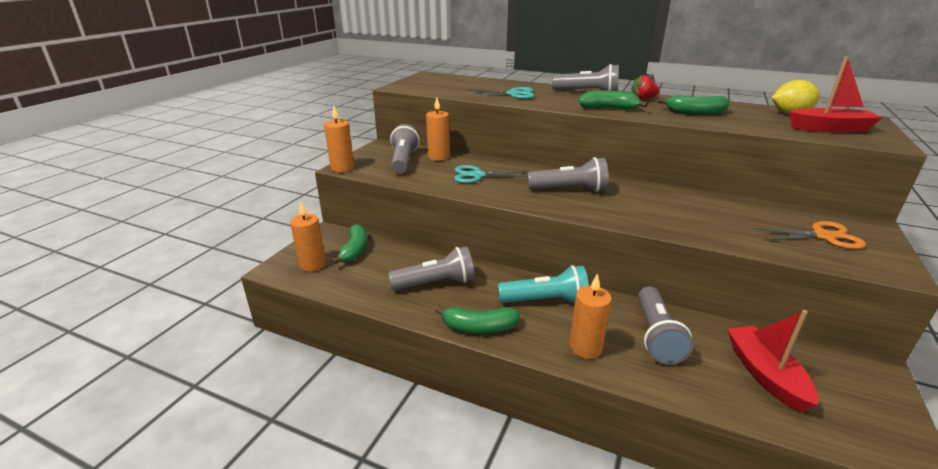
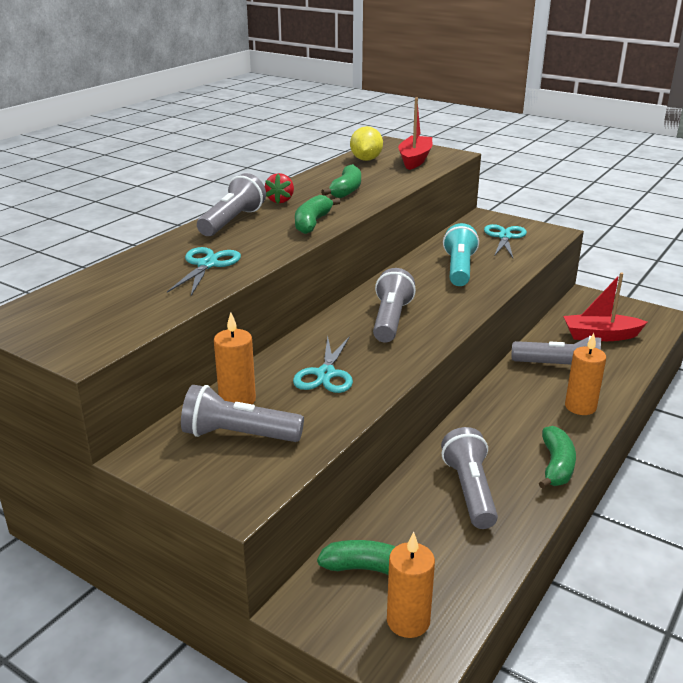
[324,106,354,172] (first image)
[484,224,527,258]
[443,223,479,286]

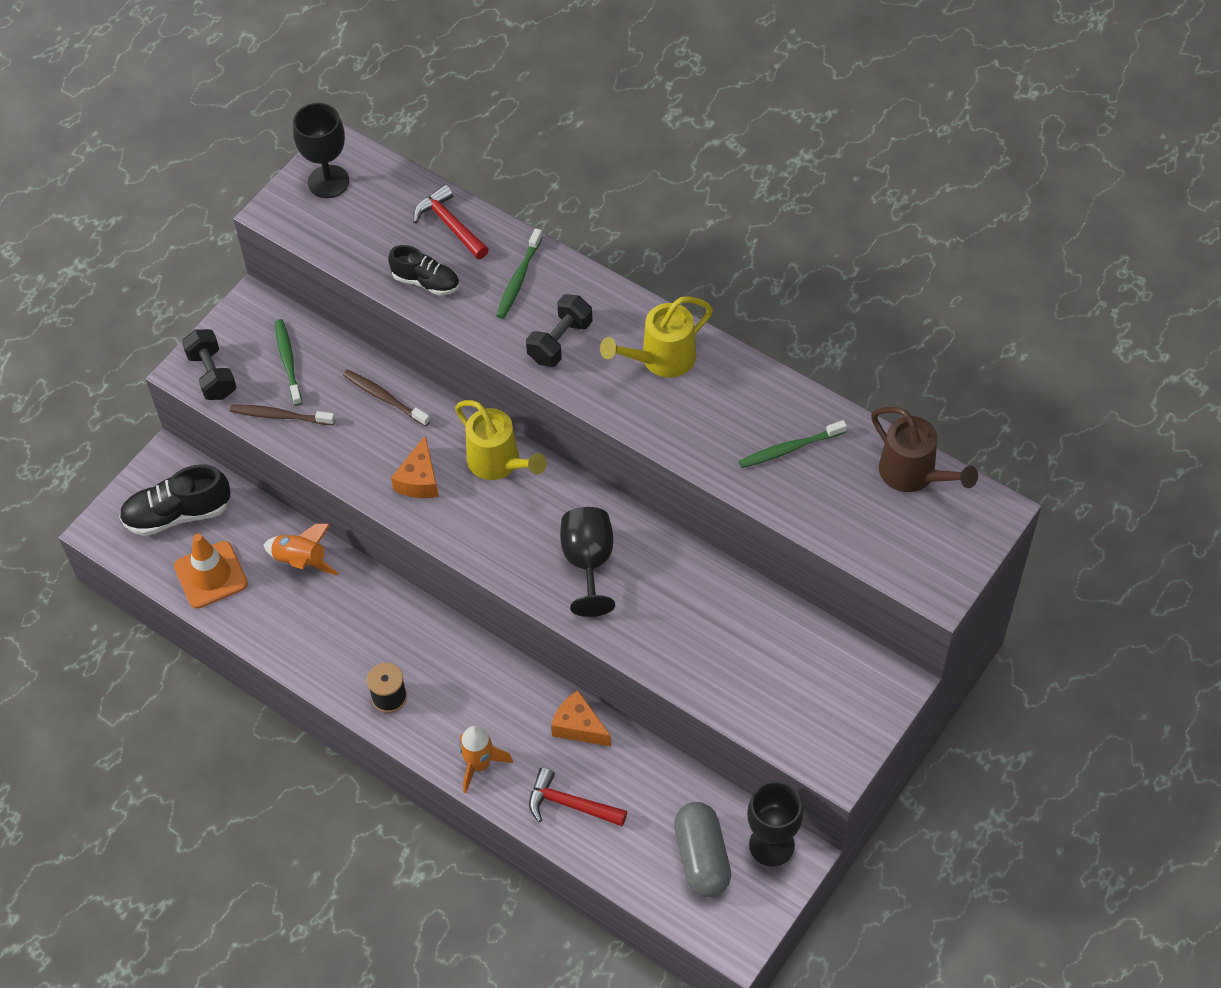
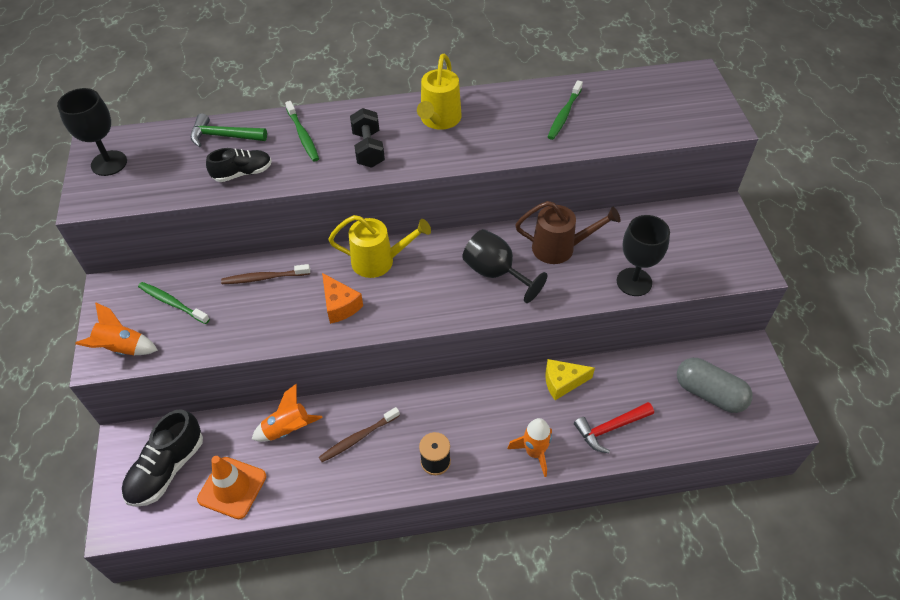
[191,113,267,147]
[75,302,158,355]
[319,407,400,462]
[515,201,621,264]
[545,359,595,400]
[617,215,670,296]

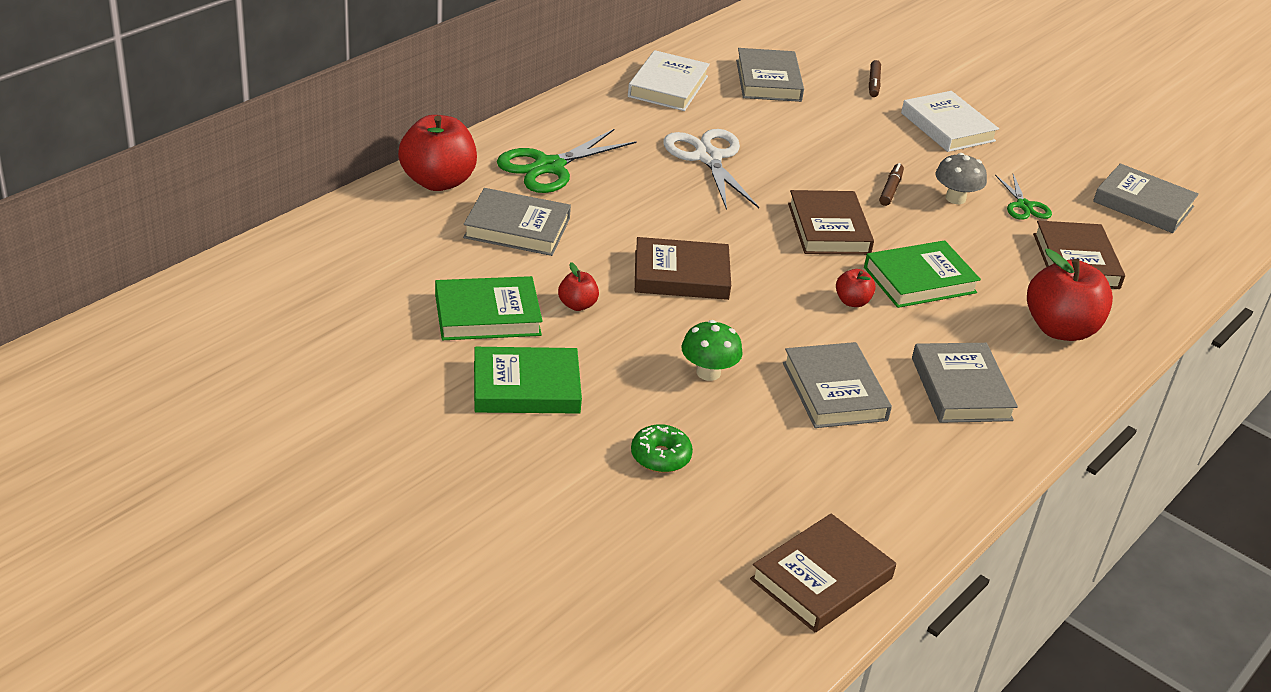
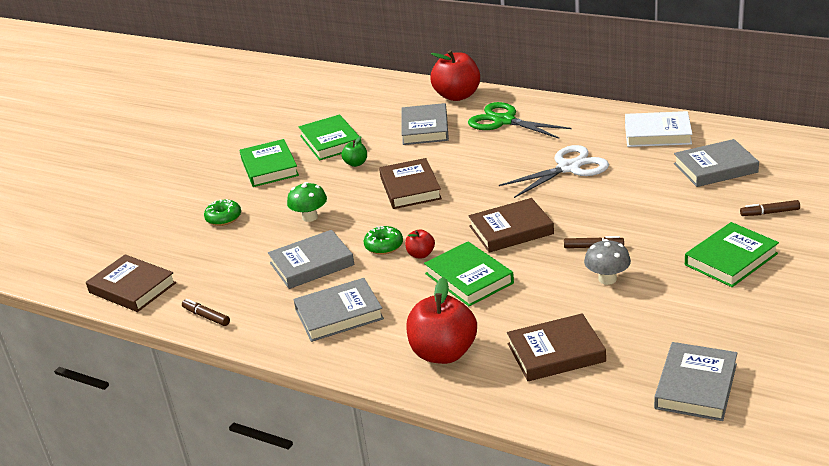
[685,222,779,287]
[995,174,1052,220] (first image)
[342,136,367,167]
[364,226,403,255]
[182,299,230,326]

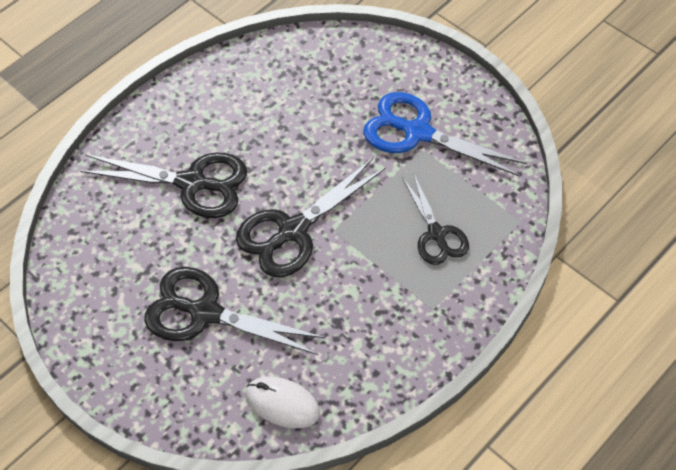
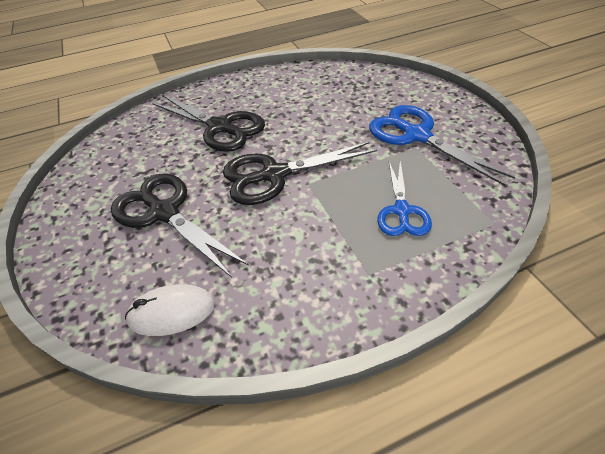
[377,160,432,236]
[125,284,215,336]

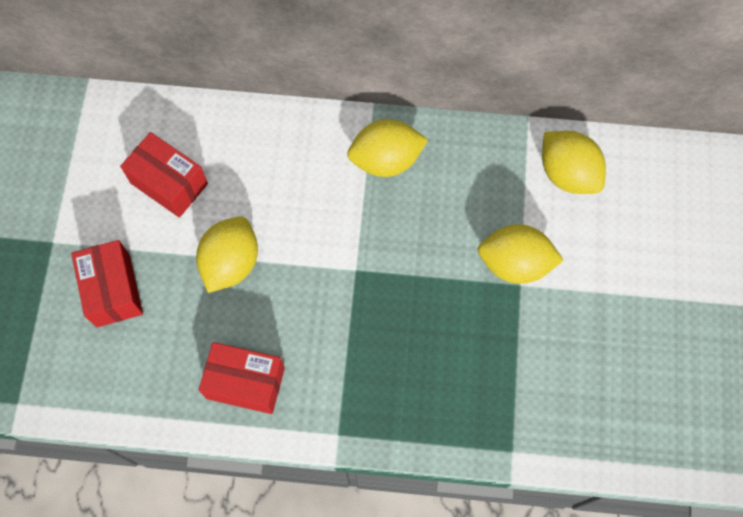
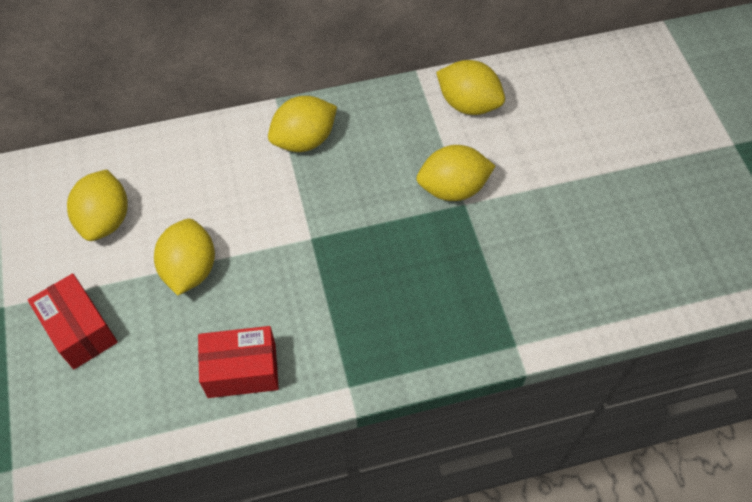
[67,169,128,241]

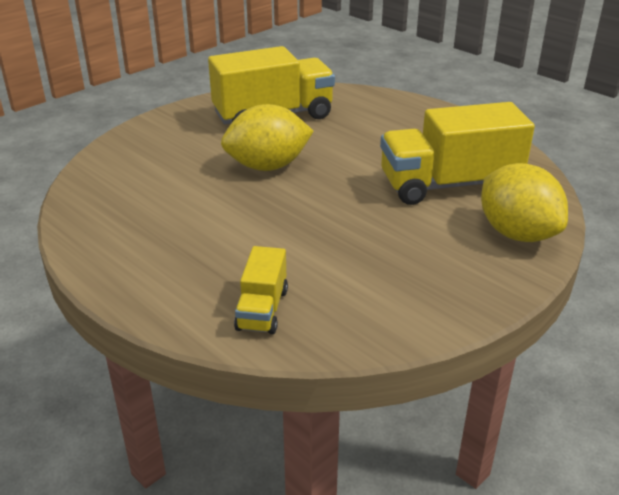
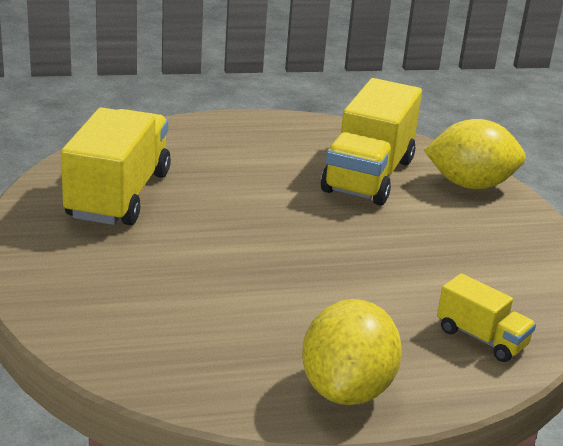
[302,299,402,405]

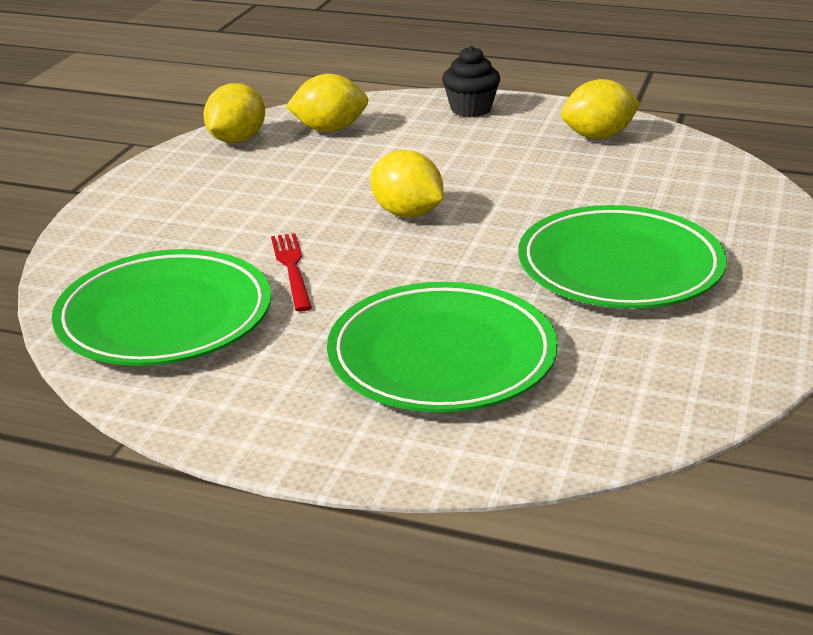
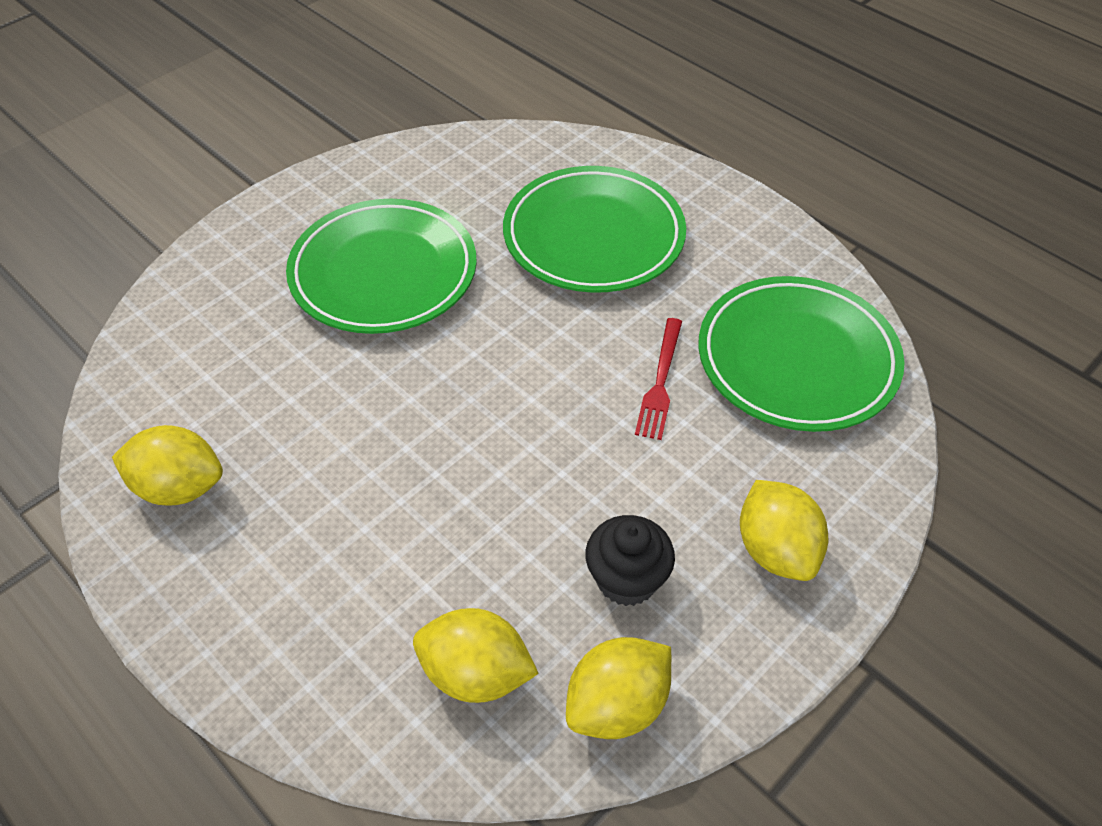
[585,515,675,606]
[740,480,828,581]

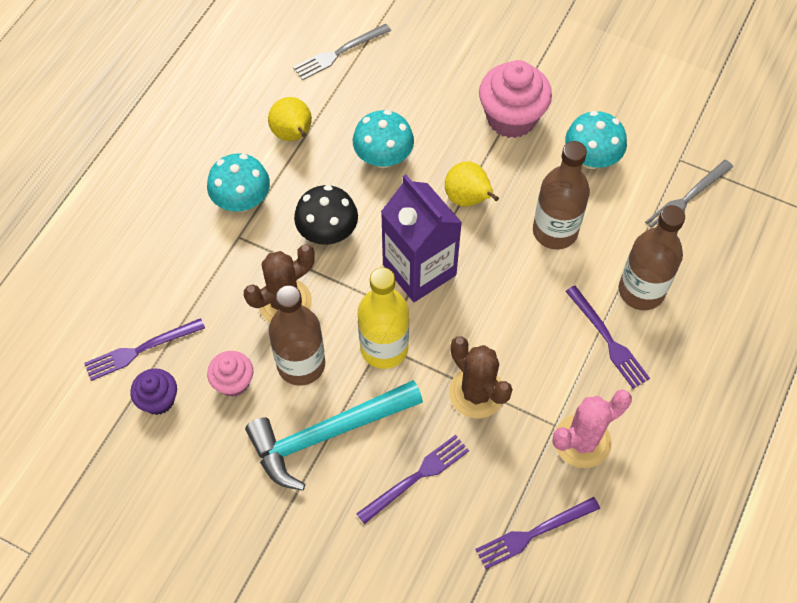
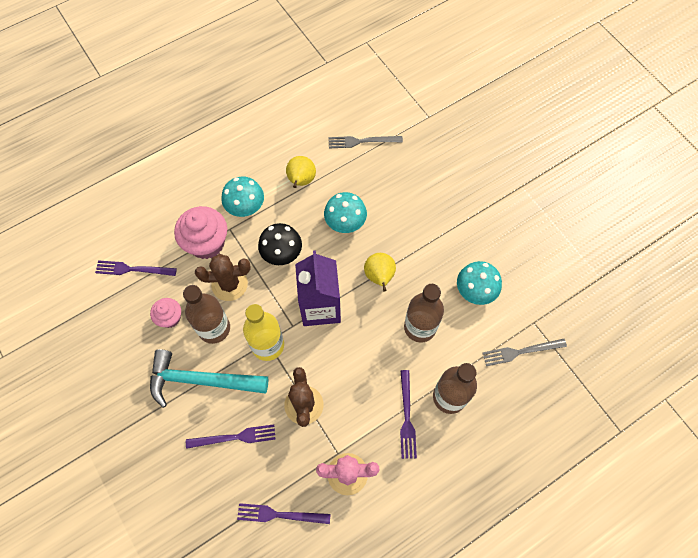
[174,206,227,259]
[130,368,177,415] (first image)

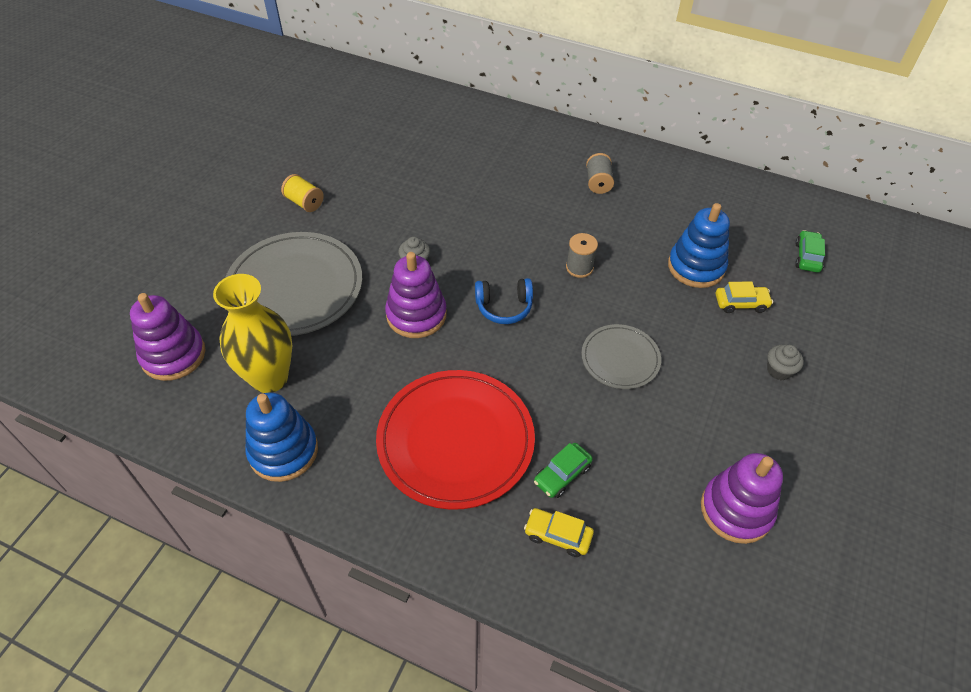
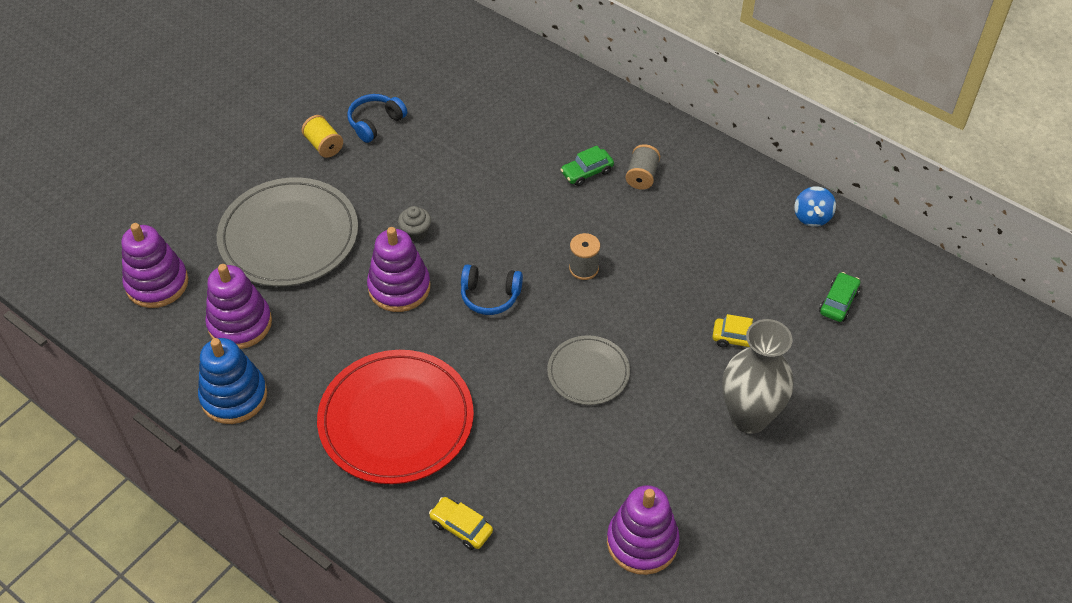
[668,203,730,288] (first image)
[205,264,272,349]
[722,319,794,434]
[560,146,614,186]
[347,94,407,143]
[795,186,836,227]

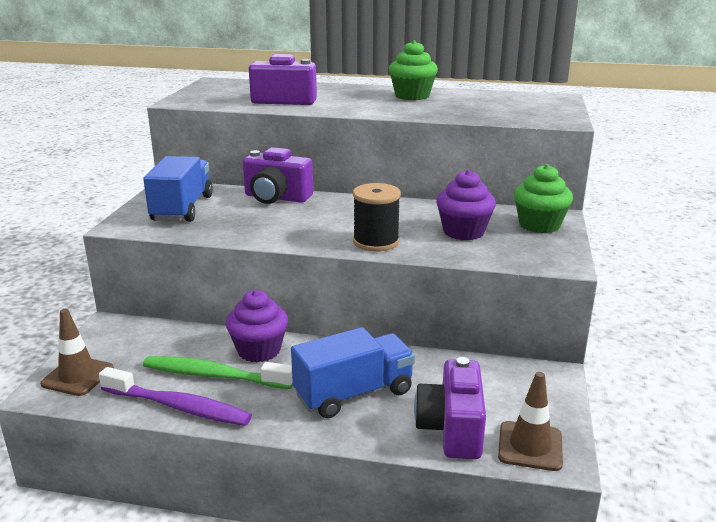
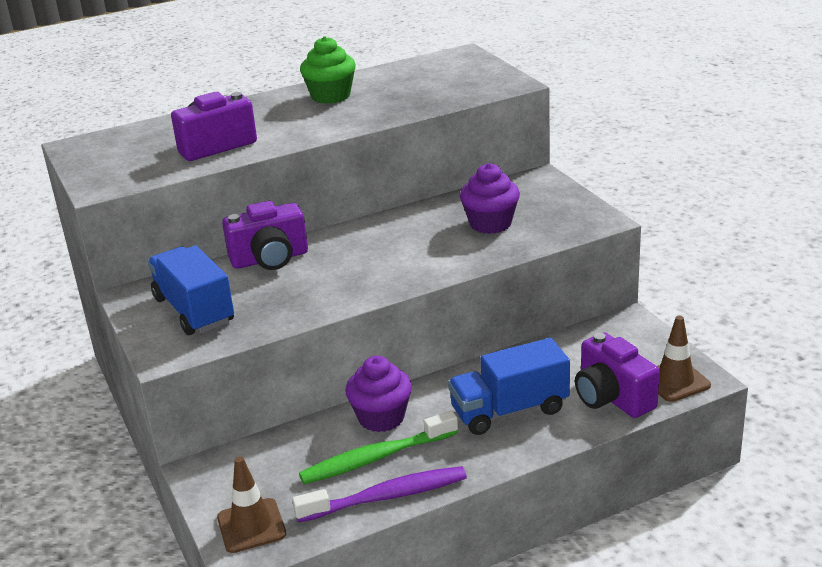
[514,164,573,233] (first image)
[353,183,401,251] (first image)
[448,338,570,435]

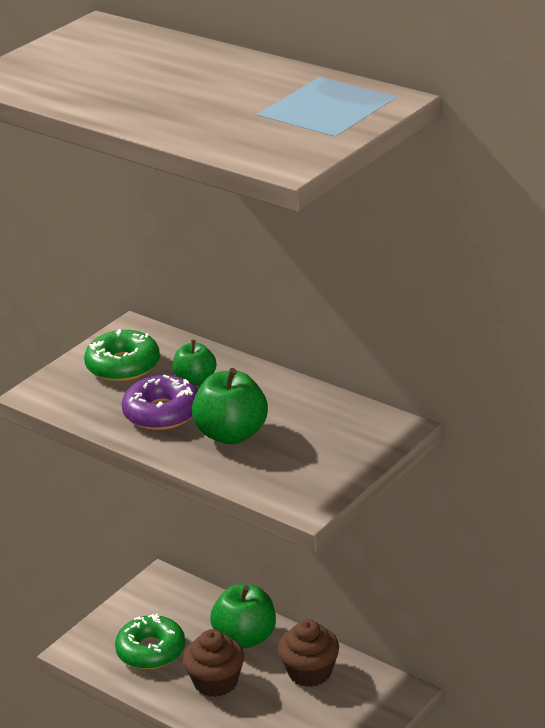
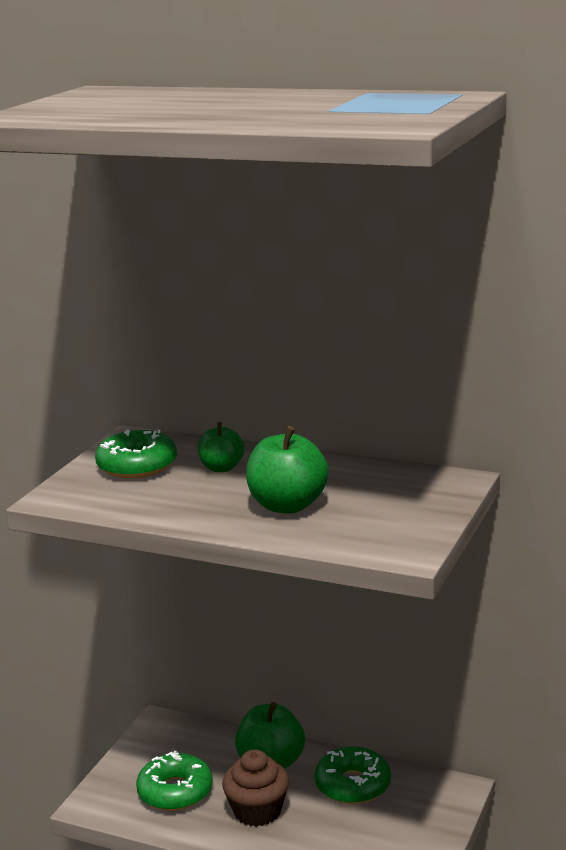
[122,375,198,430] (first image)
[314,746,391,804]

